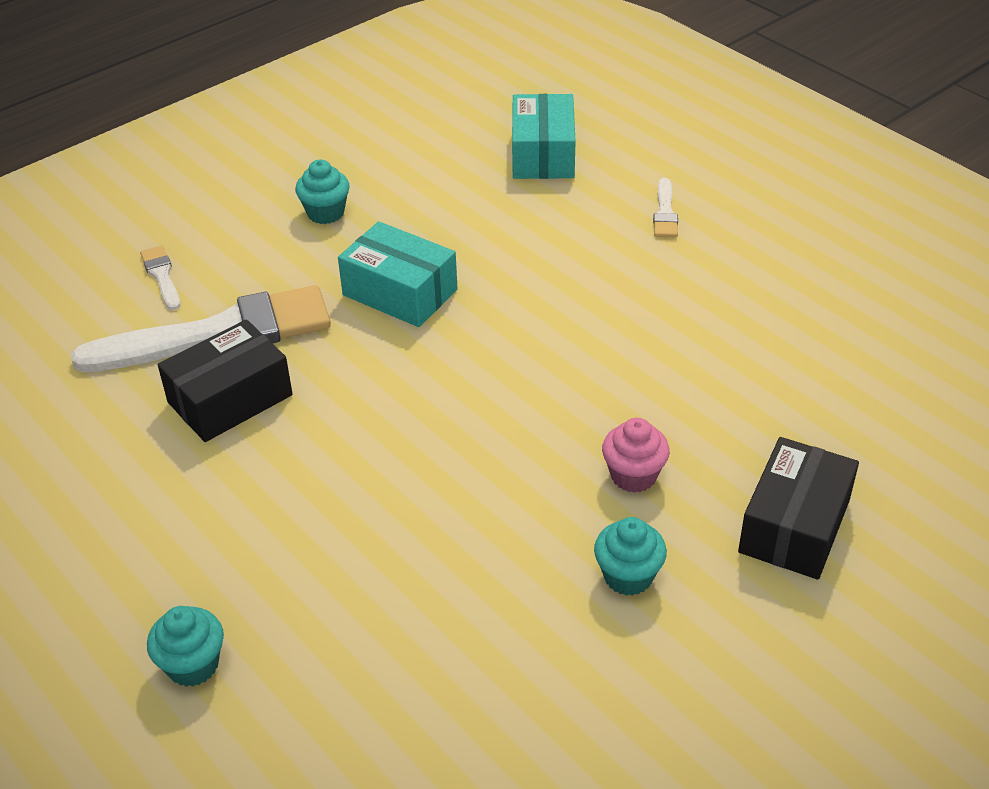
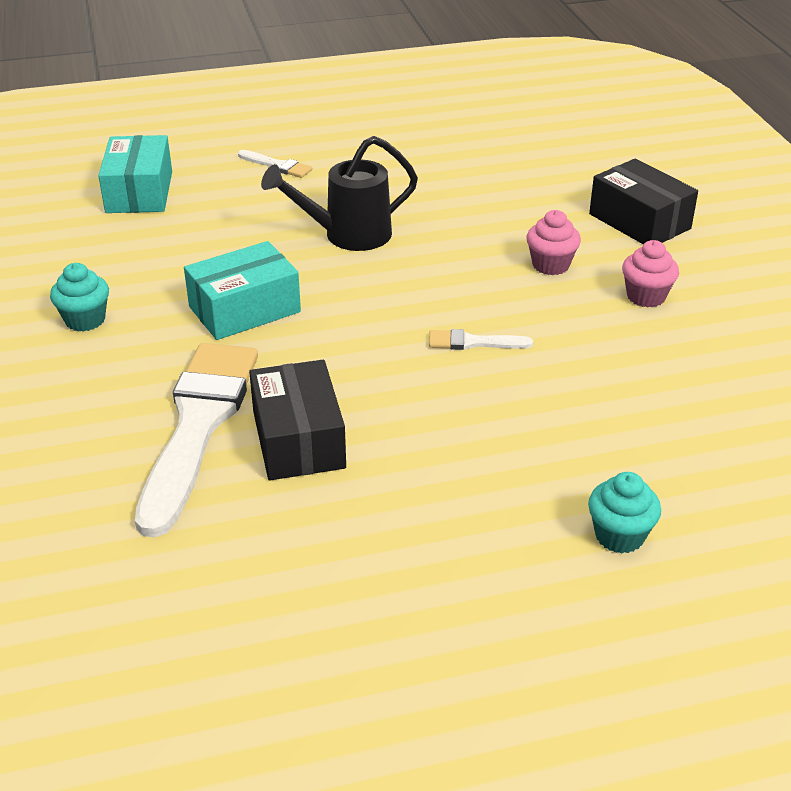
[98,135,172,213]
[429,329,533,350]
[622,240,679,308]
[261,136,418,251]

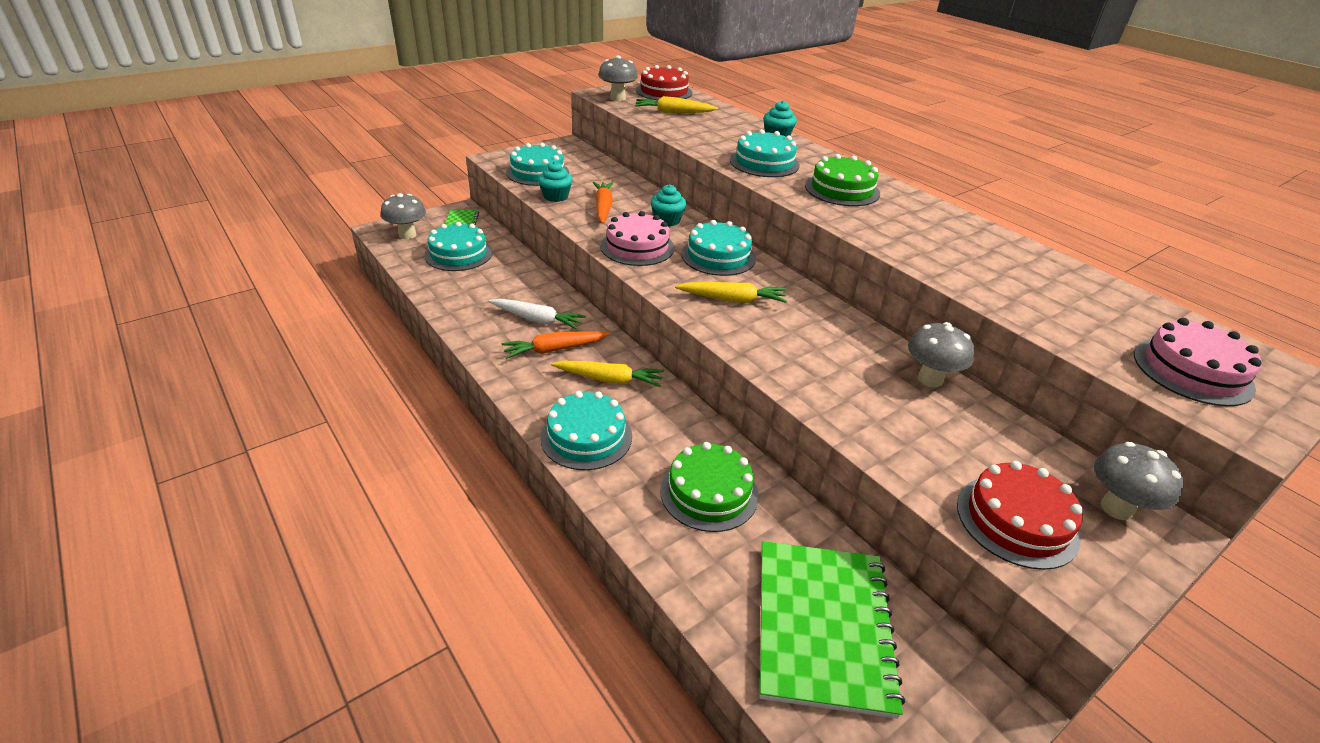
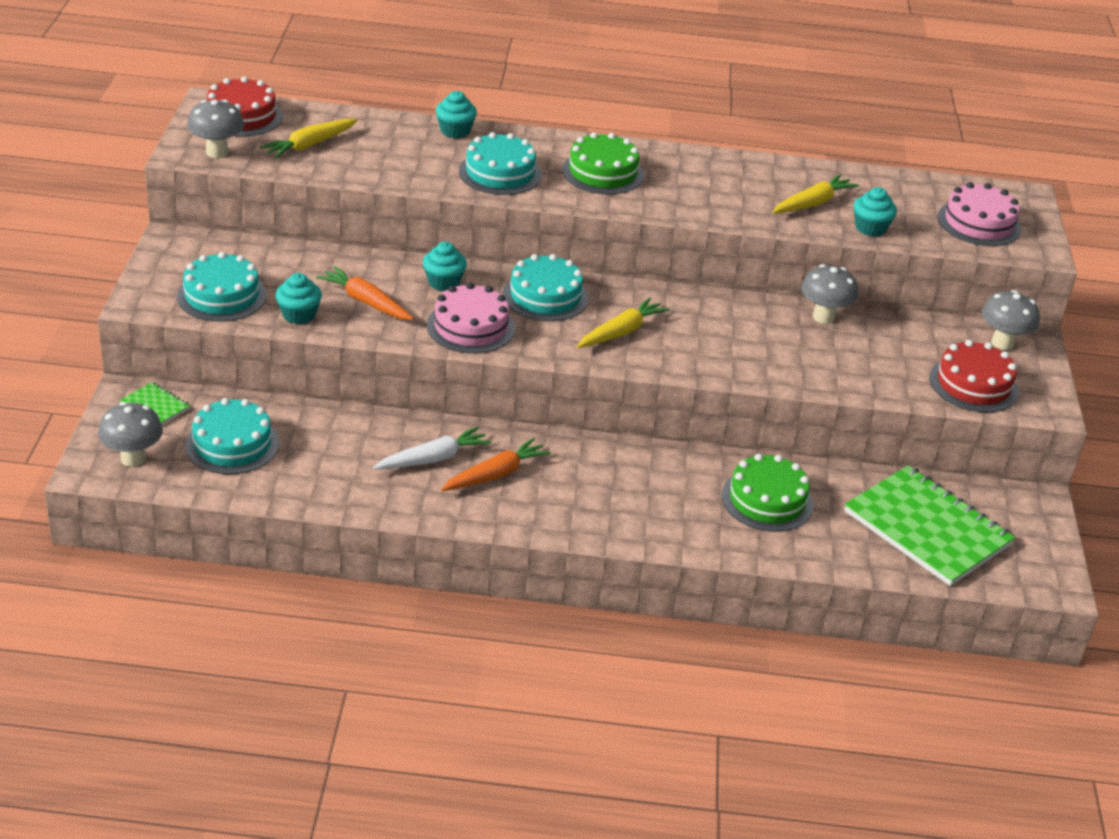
[441,438,551,491]
[772,174,859,213]
[540,391,632,470] (first image)
[854,187,897,237]

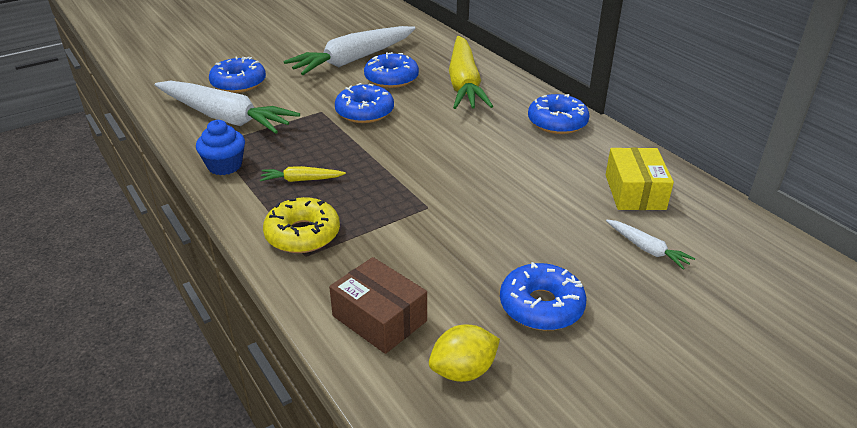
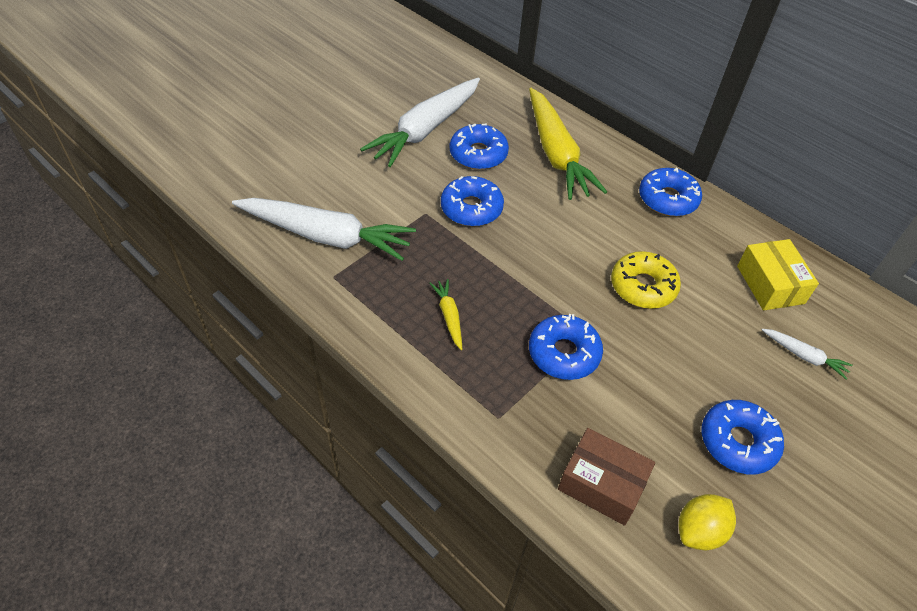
[529,314,603,380]
[196,120,245,175] (first image)
[429,279,462,350]
[611,251,681,309]

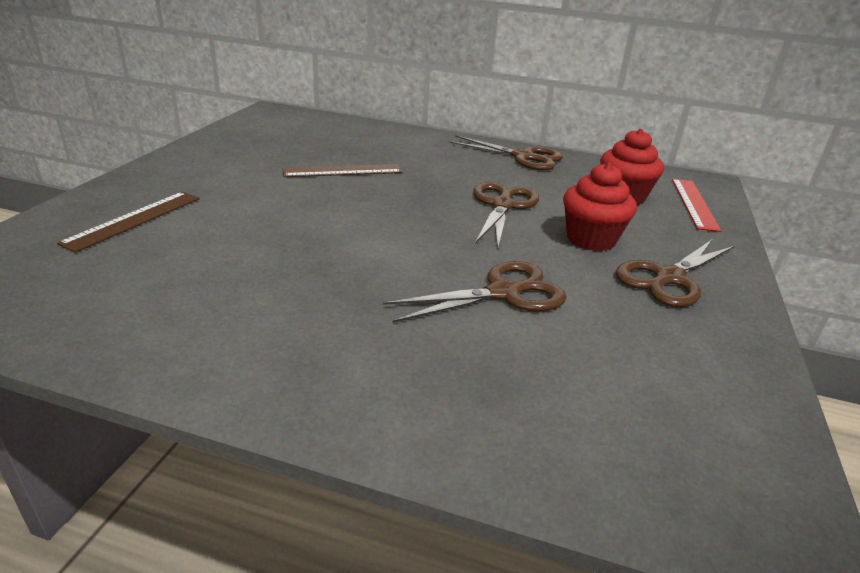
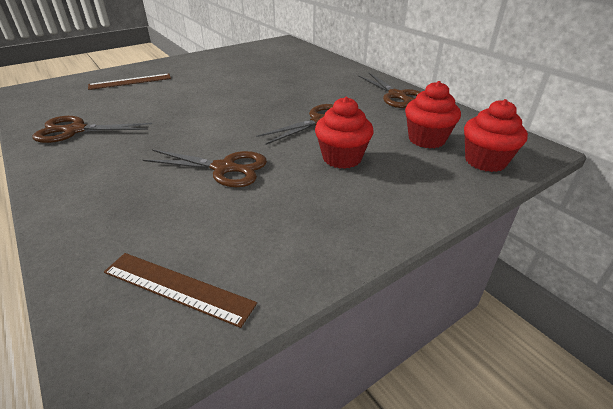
[104,253,257,328]
[464,99,528,172]
[32,116,152,143]

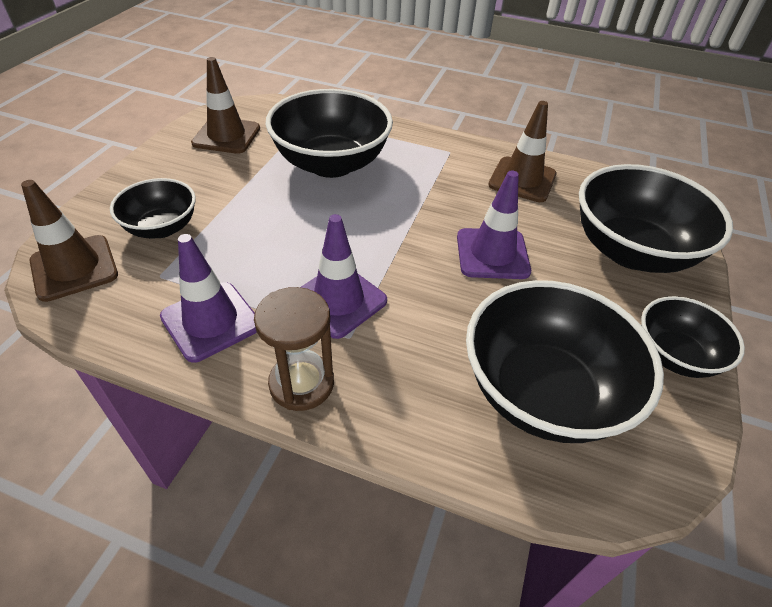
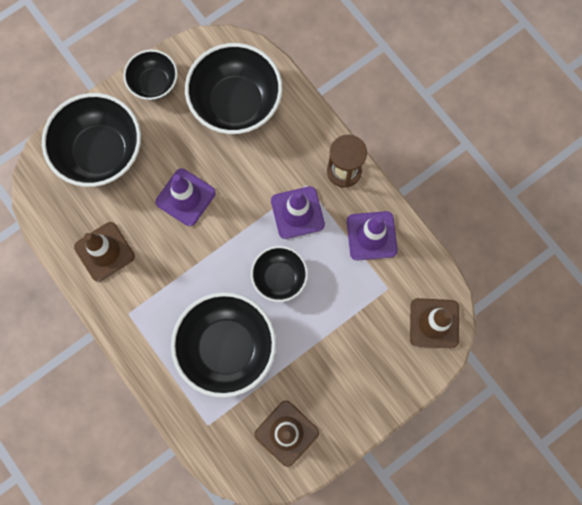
[251,246,308,302]

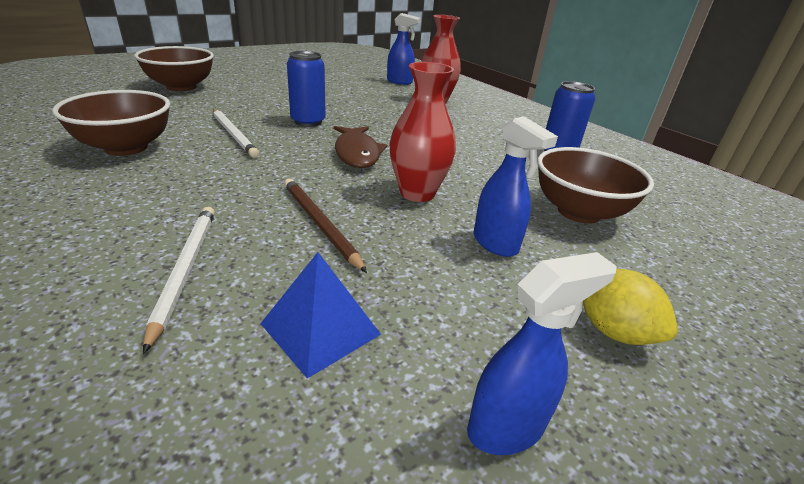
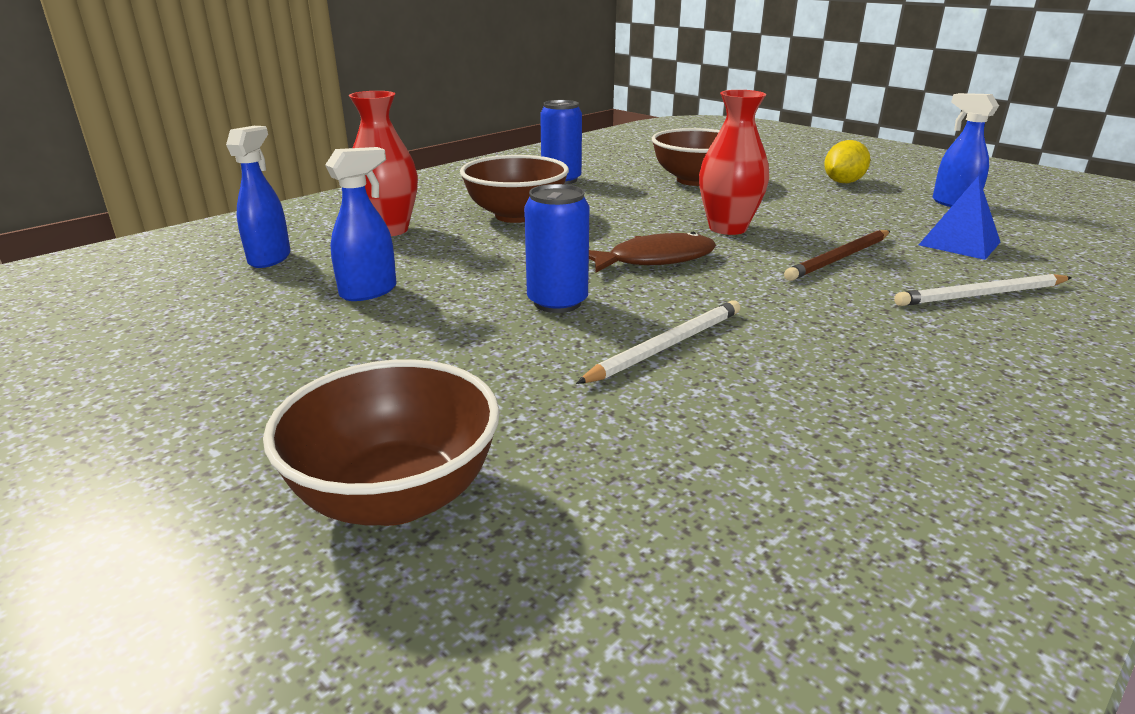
[460,155,569,223]
[325,147,397,301]

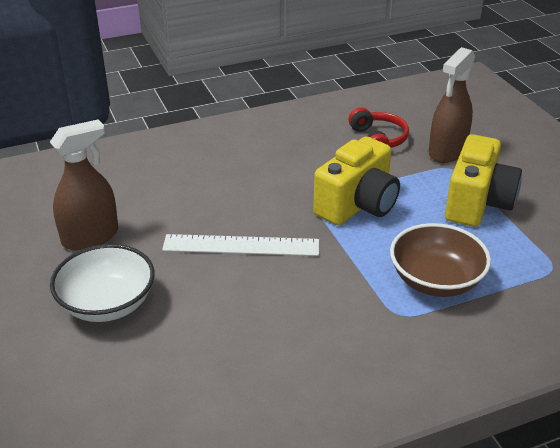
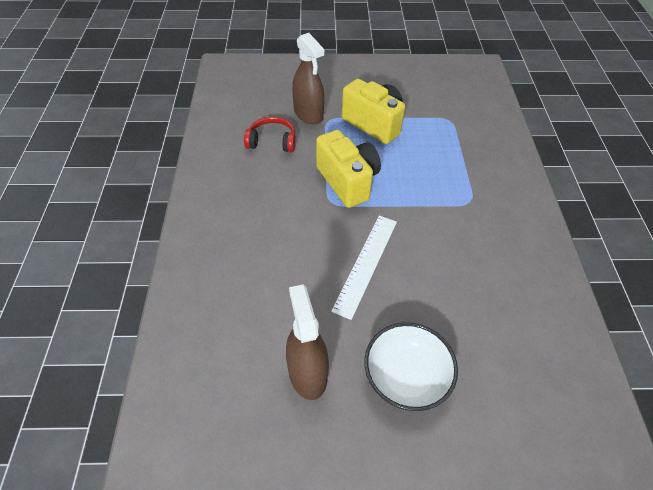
[390,223,491,297] (first image)

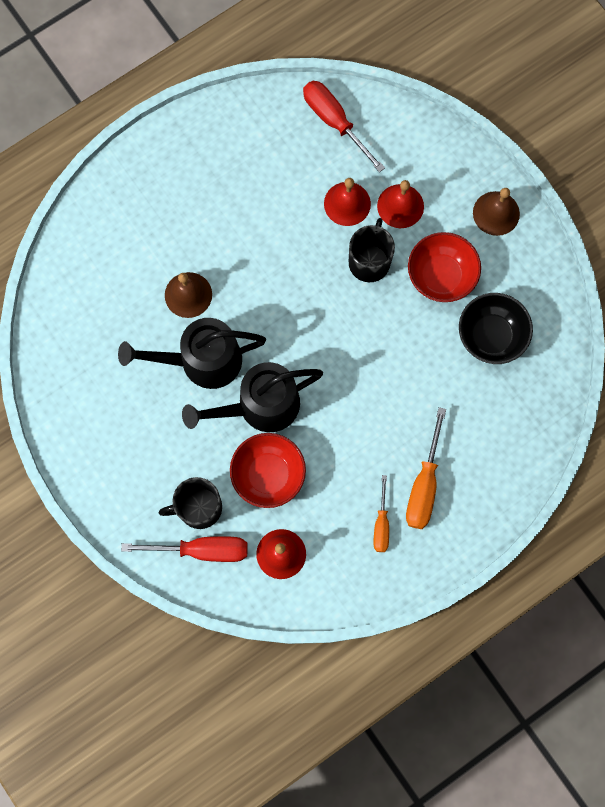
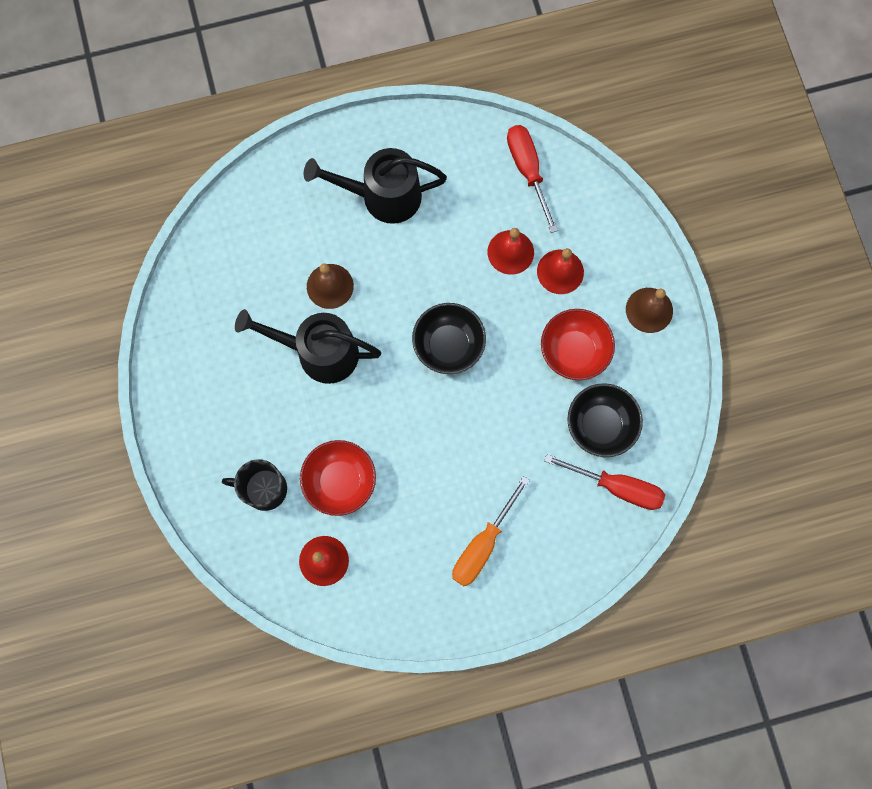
[349,218,395,282] (first image)
[304,148,447,224]
[374,475,389,552] (first image)
[544,454,665,510]
[412,303,486,374]

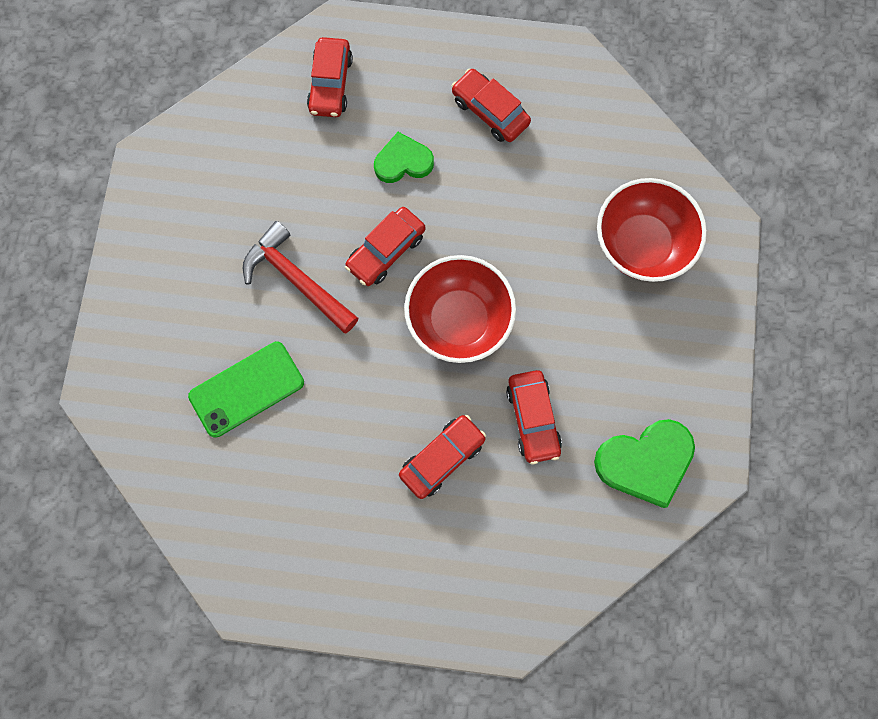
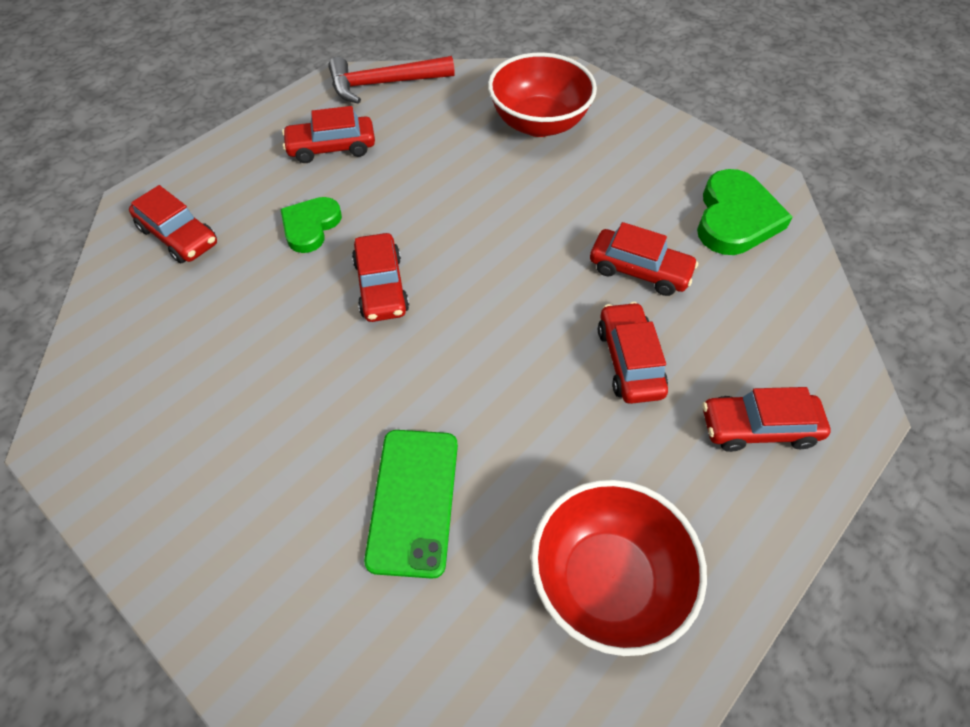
[328,56,455,104]
[531,480,707,656]
[703,387,831,452]

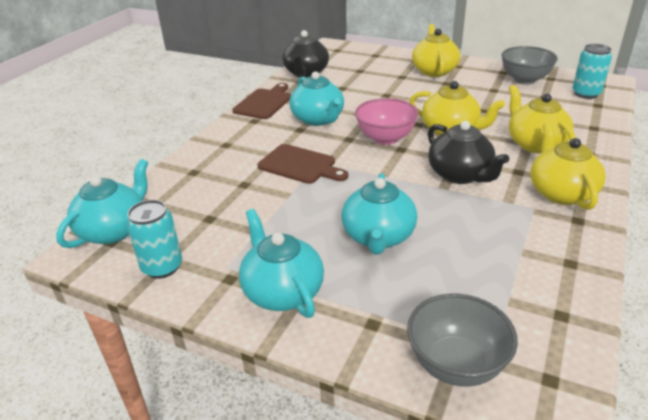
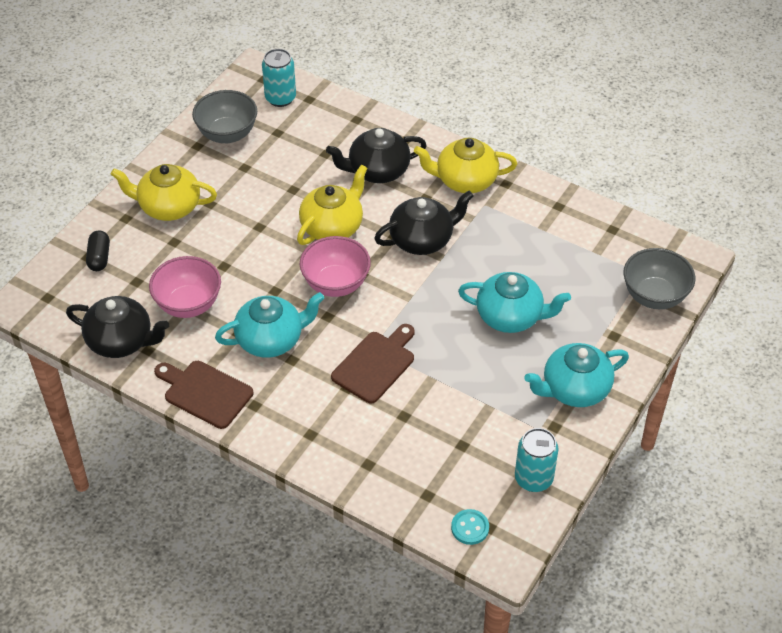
[326,128,427,183]
[451,509,489,545]
[86,230,110,271]
[149,256,221,318]

